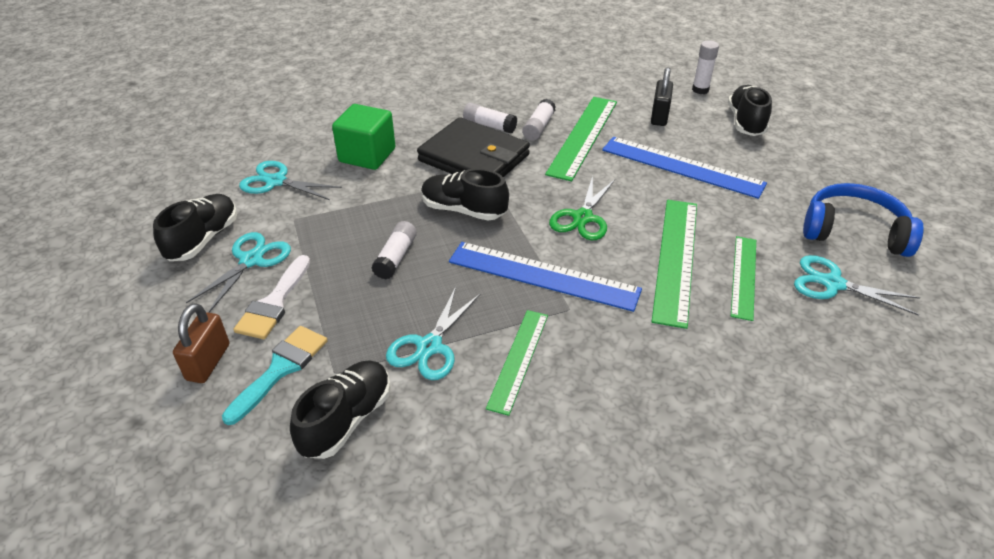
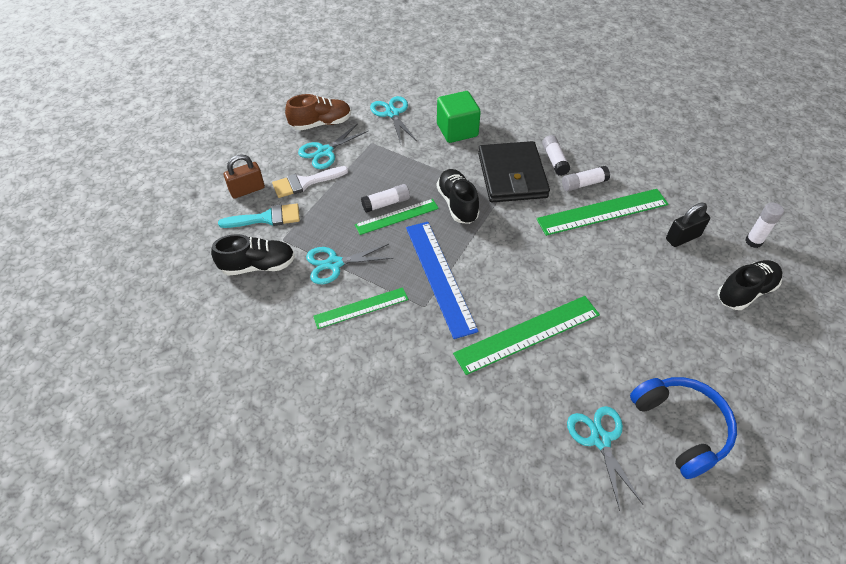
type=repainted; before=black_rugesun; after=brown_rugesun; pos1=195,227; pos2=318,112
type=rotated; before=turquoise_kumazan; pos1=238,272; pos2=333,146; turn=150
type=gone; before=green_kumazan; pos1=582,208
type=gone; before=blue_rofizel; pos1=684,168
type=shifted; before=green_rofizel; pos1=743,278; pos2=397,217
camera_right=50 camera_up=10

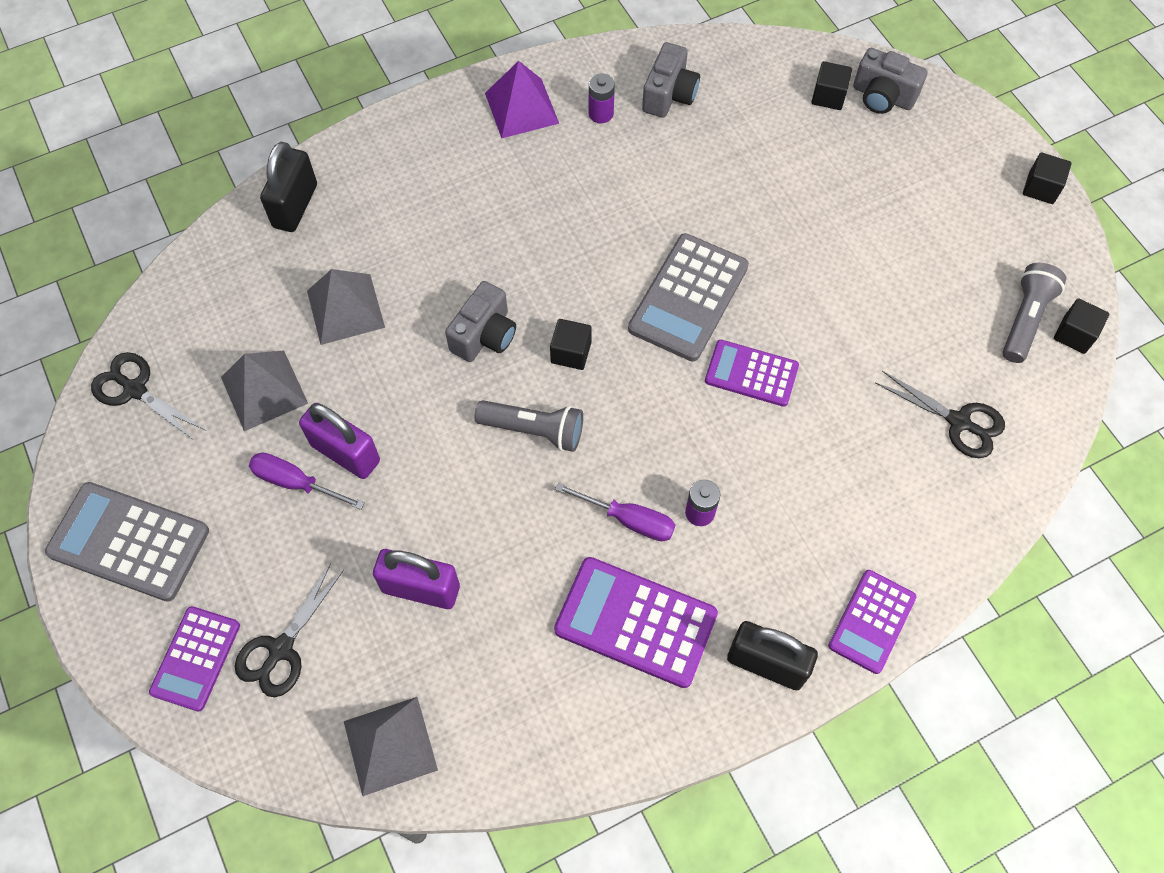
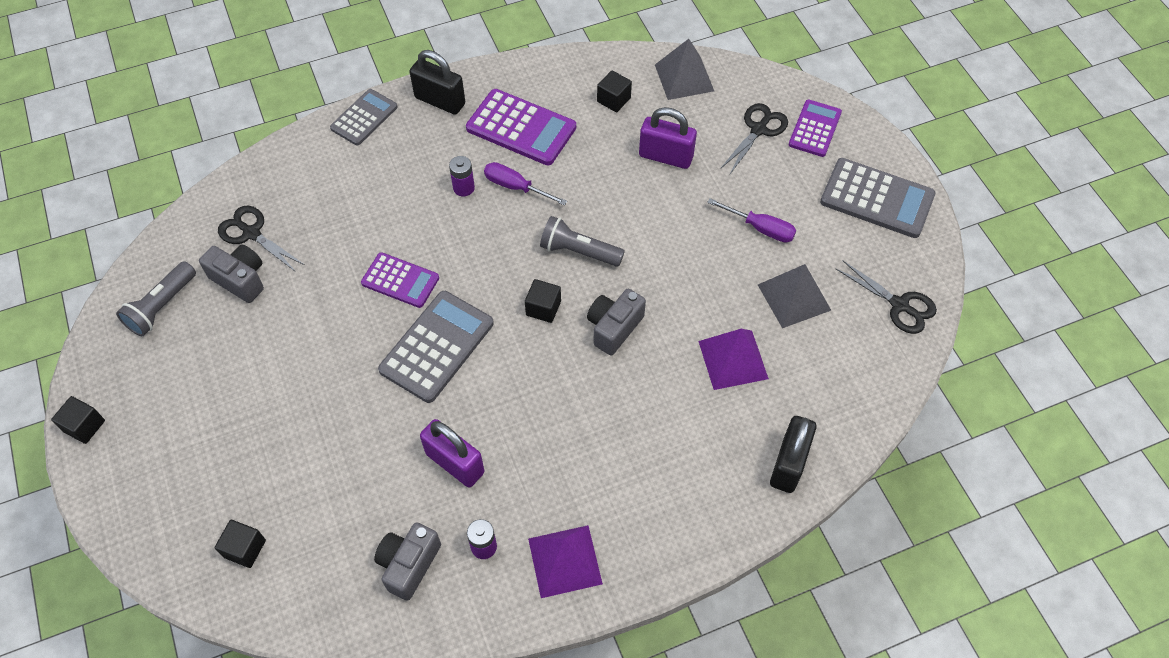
type=shifted; before=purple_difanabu; pos1=339,441; pos2=452,453
type=repainted; before=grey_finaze; after=purple_finaze; pos1=346,307; pos2=733,359
type=repainted; before=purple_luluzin; after=grey_luluzin; pos1=872,622; pos2=363,117
type=shifted; before=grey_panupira; pos1=890,81; pos2=231,273
type=shifted; before=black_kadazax; pos1=1081,326; pos2=614,91
camera_right=-175 camera_up=-5

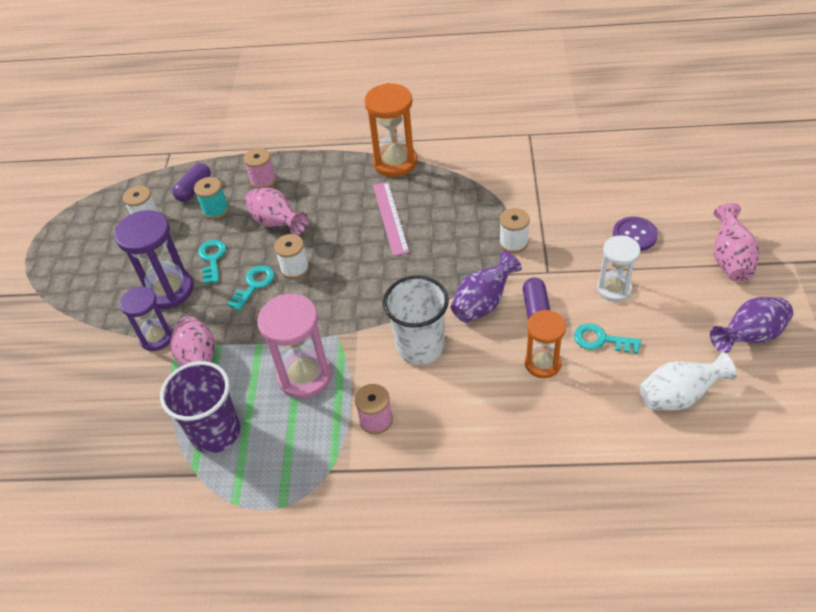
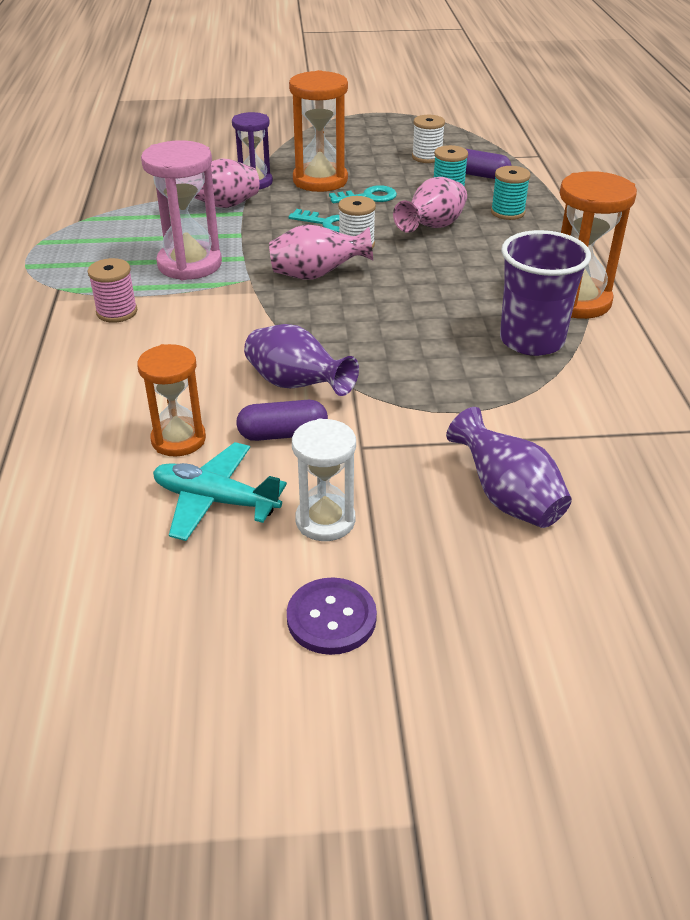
type=repainted; before=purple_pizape; after=orange_pizape; pos1=154,259; pos2=318,131
type=shifted; before=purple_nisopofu; pos1=200,407; pos2=545,293
type=repainted; before=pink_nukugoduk; after=turquoise_nukugoduk; pos1=260,168; pos2=510,193
type=gone; before=pink_rofizel; pos1=391,219
type=gone; before=white_nisopofu; pos1=416,320
type=gone; before=white_nukugoduk; pos1=514,230
type=swapped; before=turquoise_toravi; after=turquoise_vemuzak; pos1=607,338; pos2=220,491
type=shifted; before=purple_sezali; pos1=635,233; pos2=332,616
type=gone; before=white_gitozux; pos1=688,381
type=shifted; before=purple_gitozux; pos1=751,325; pos2=509,467
type=shifted; before=pink_gitozux; pos1=737,242; pos2=321,251
camera_right=80 camera_up=-10

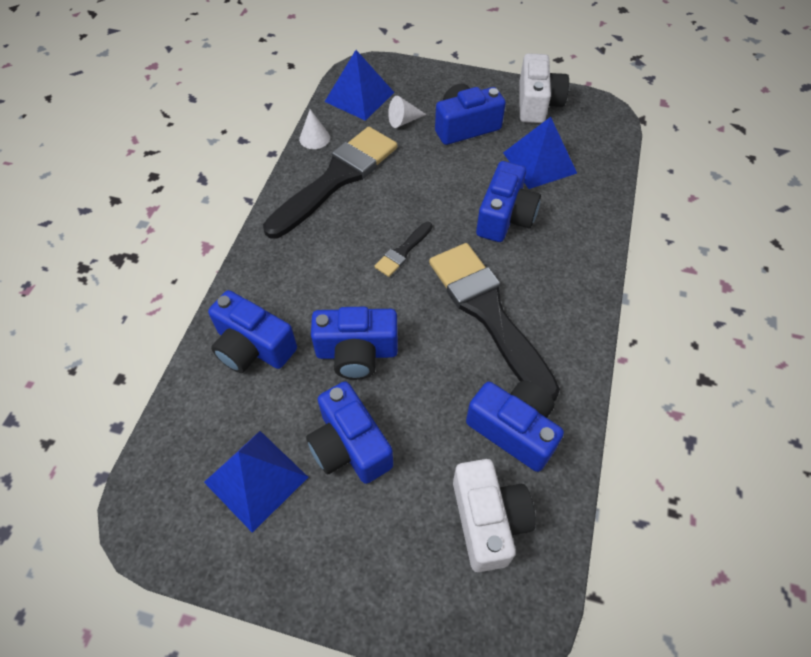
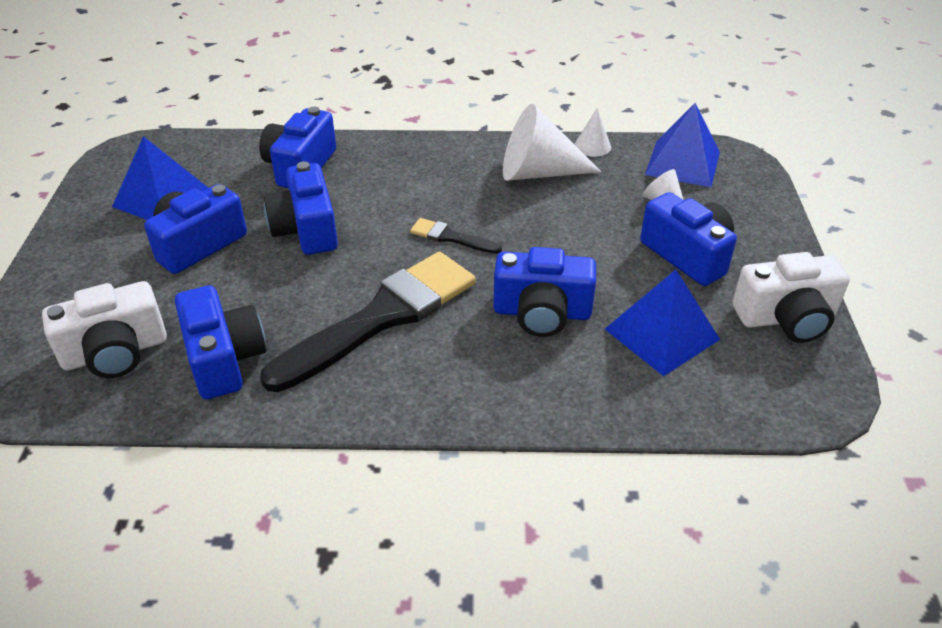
type=swapped; before=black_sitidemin; after=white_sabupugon; pos1=330,183; pos2=552,142
type=rotated; before=blue_panupira; pos1=515,426; pos2=220,342; turn=-45
camera_right=75 camera_up=-15

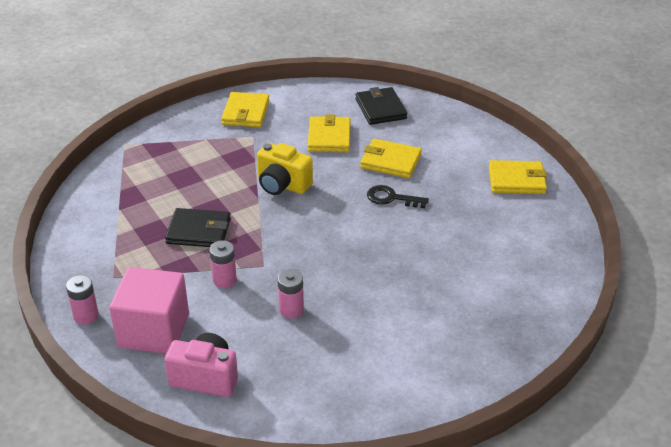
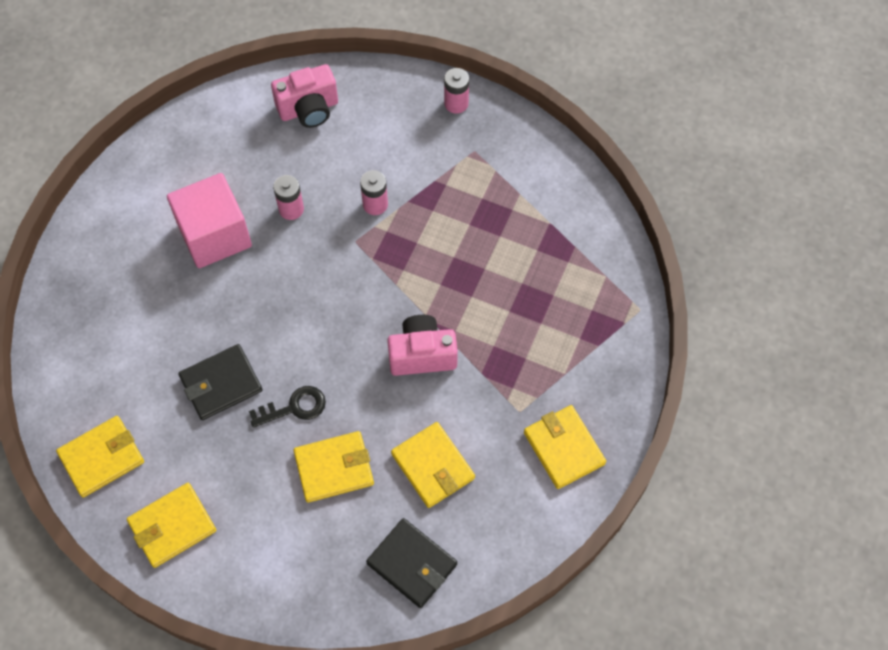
type=shifted; before=pink_kadazax; pos1=149,310; pos2=209,220
type=shifted; before=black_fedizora; pos1=198,227; pos2=220,382
type=repainted; before=yellow_panupira; after=pink_panupira; pos1=285,169; pos2=422,345
type=new; after=yellow_fedizora; pos2=100,457
camera_right=145 camera_up=25

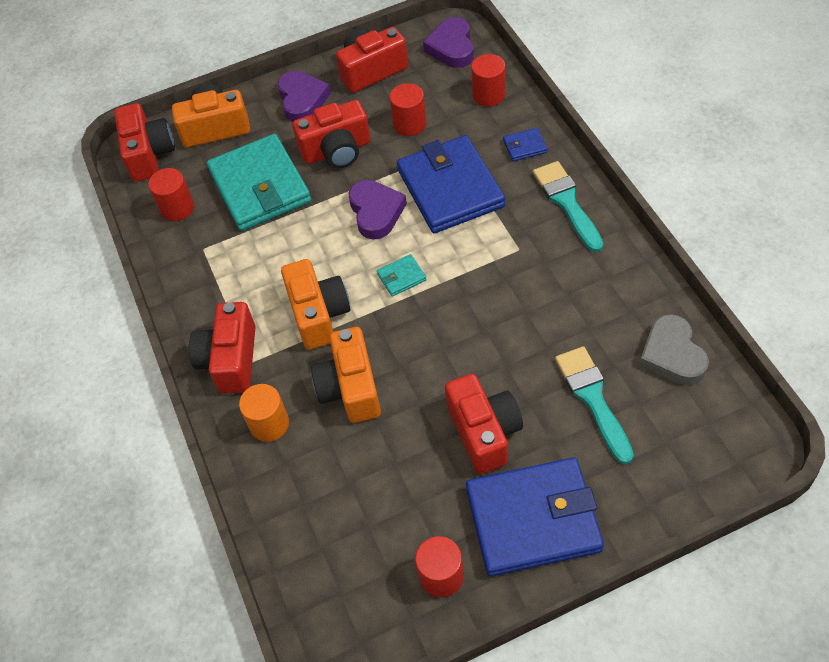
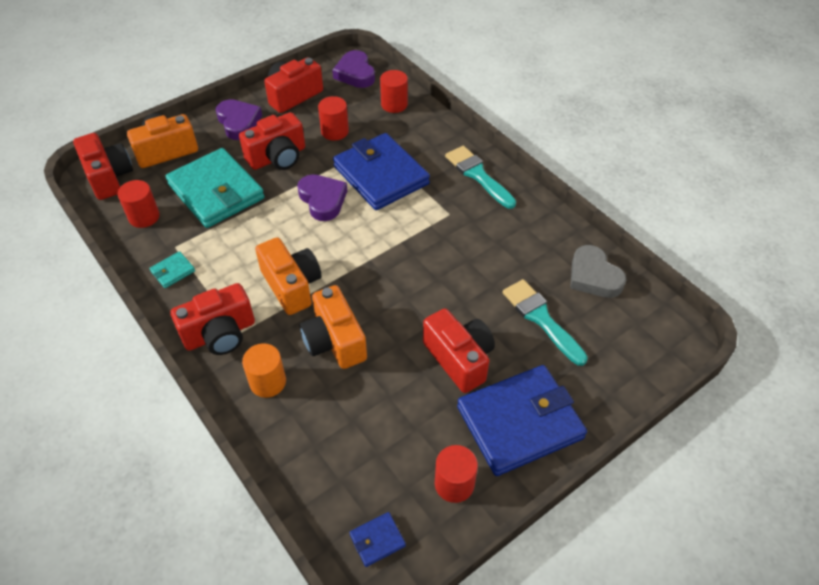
type=rotated; before=red_panupira; pos1=222,347; pos2=212,319; turn=-105
type=shifted; before=turquoise_fedizora; pos1=402,275; pos2=172,269
type=shifted; before=blue_fedizora; pos1=525,144; pos2=377,539
camera_right=-20 camera_up=-5

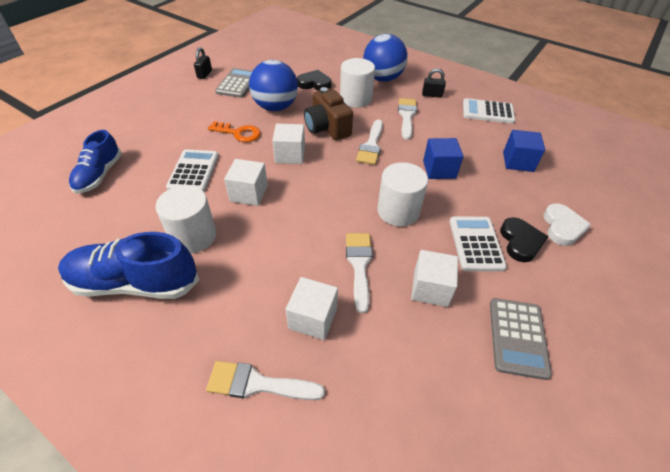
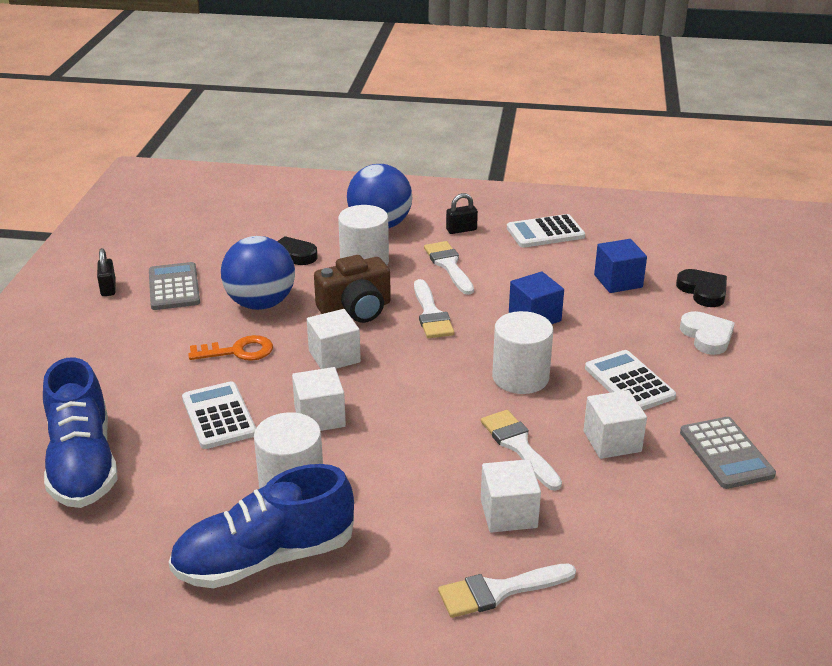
type=scaled; before=blue_rugesun; pos1=95,162; pos2=80,432; scale=1.53
type=rotated; before=brown_panupira; pos1=328,113; pos2=352,289; turn=-60
type=shifted; before=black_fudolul; pos1=524,239; pos2=701,288
camera_right=-25 camera_up=-15

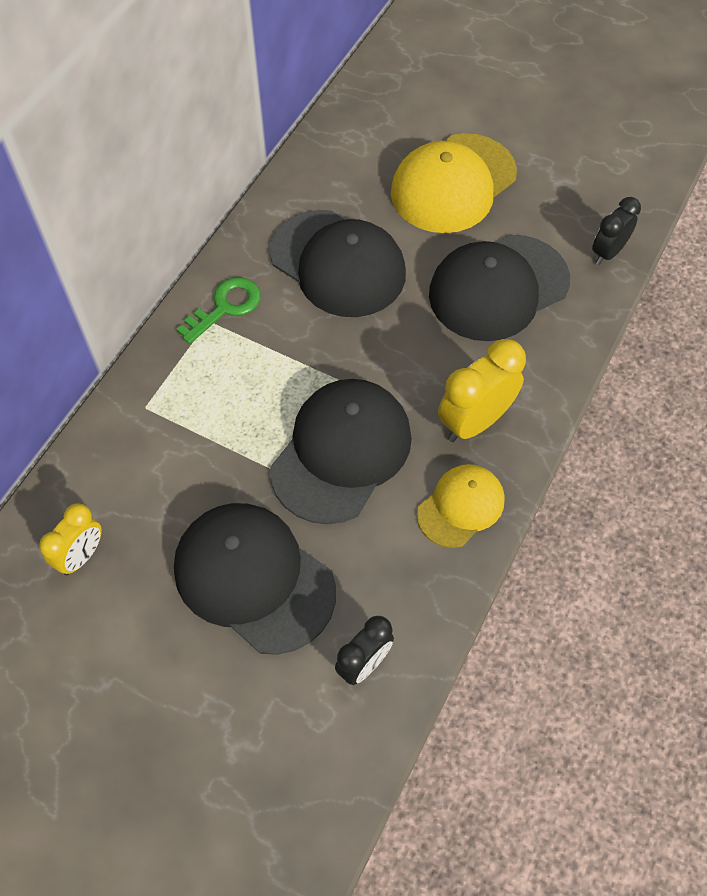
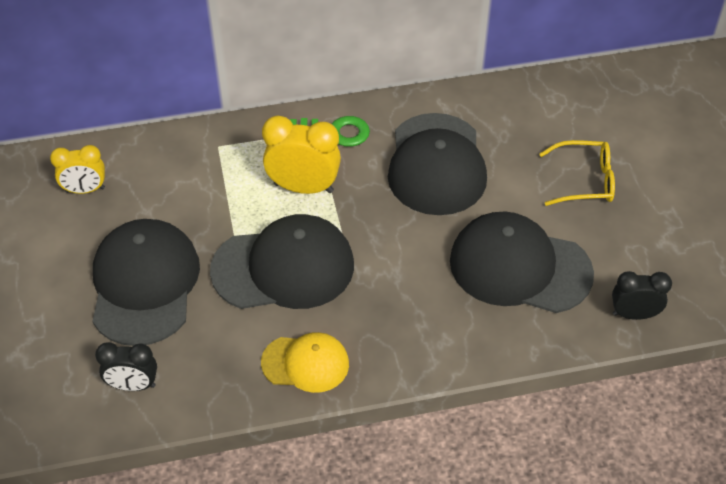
type=swapped; before=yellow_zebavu; after=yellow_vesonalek; pos1=454,183; pos2=577,173
type=shifted; before=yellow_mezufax; pos1=482,390; pos2=301,155
camera_right=50 camera_up=-10

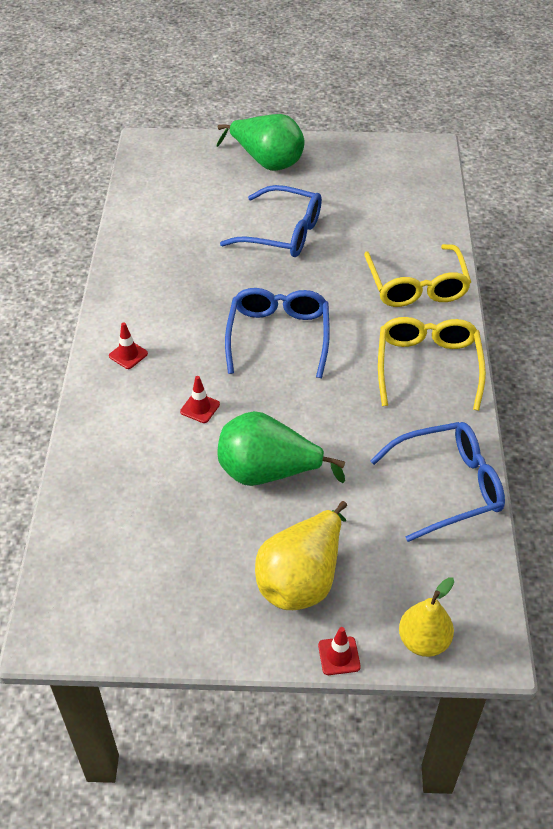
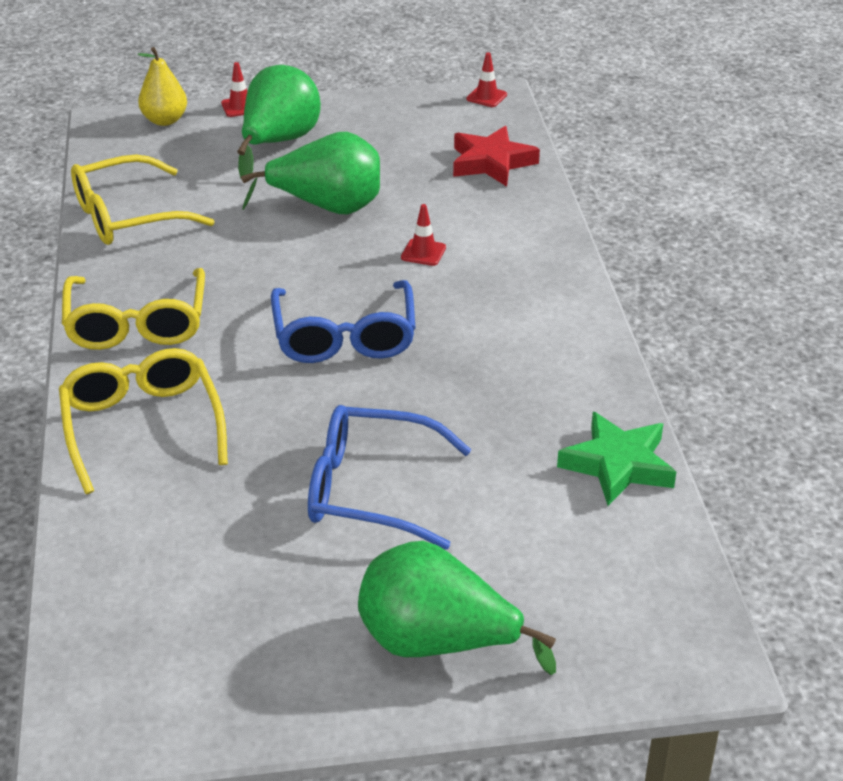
type=shifted; before=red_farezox; pos1=128,345; pos2=486,79
type=repainted; before=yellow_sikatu; after=green_sikatu; pos1=301,555; pos2=279,121
type=repainted; before=blue_vesonalek; after=yellow_vesonalek; pos1=437,482; pos2=143,199
type=new; after=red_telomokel; pos2=496,156
type=new; after=green_telomokel; pos2=616,459
camera_right=170 camera_up=-10

